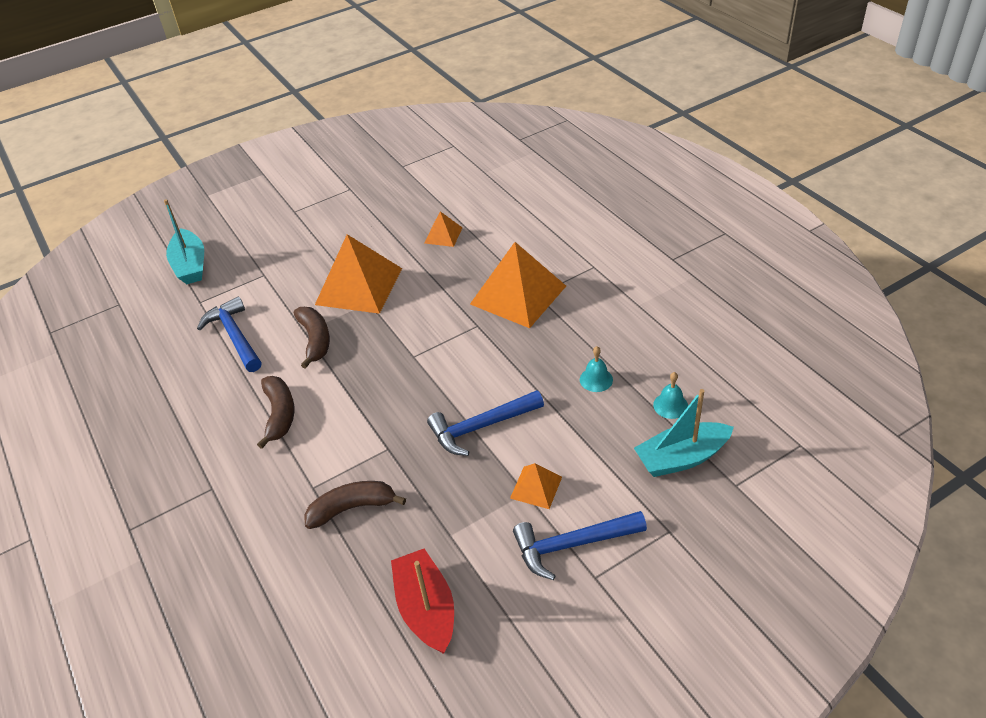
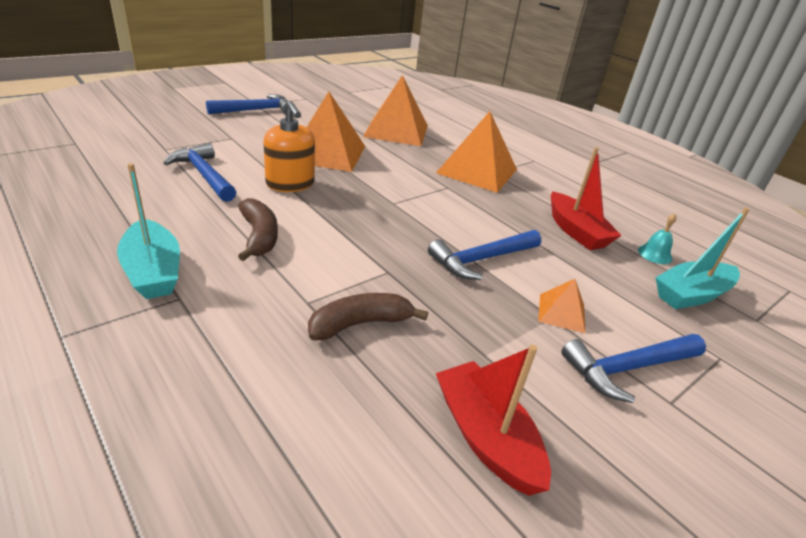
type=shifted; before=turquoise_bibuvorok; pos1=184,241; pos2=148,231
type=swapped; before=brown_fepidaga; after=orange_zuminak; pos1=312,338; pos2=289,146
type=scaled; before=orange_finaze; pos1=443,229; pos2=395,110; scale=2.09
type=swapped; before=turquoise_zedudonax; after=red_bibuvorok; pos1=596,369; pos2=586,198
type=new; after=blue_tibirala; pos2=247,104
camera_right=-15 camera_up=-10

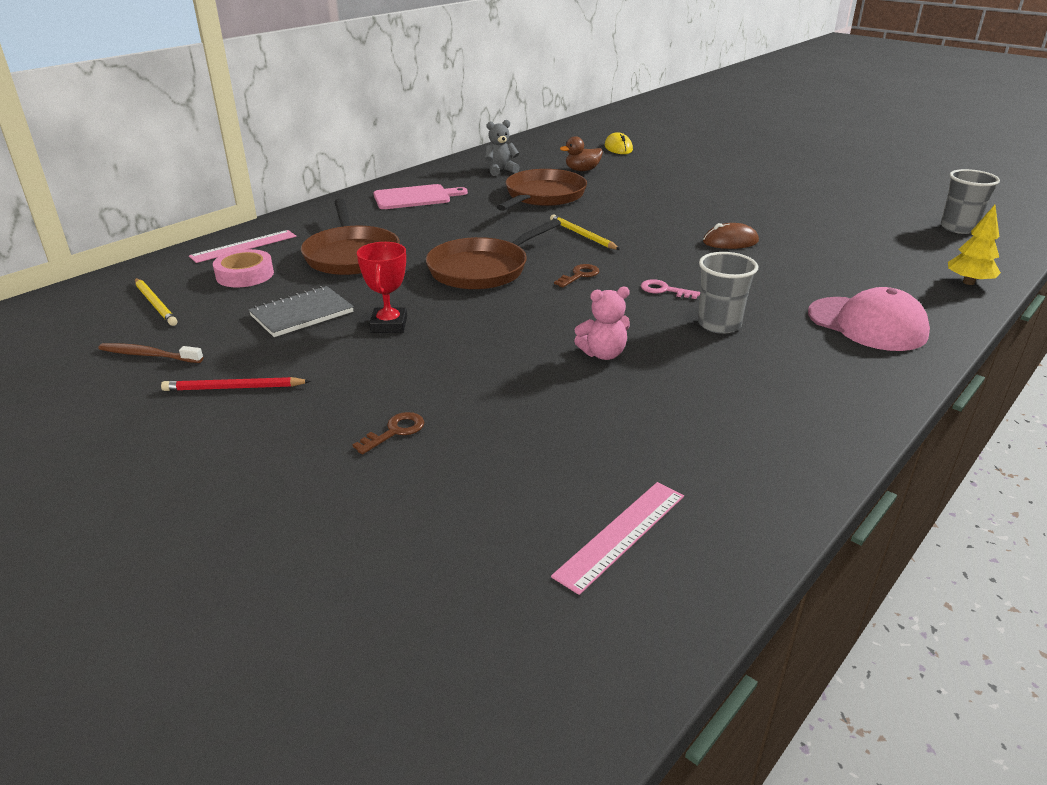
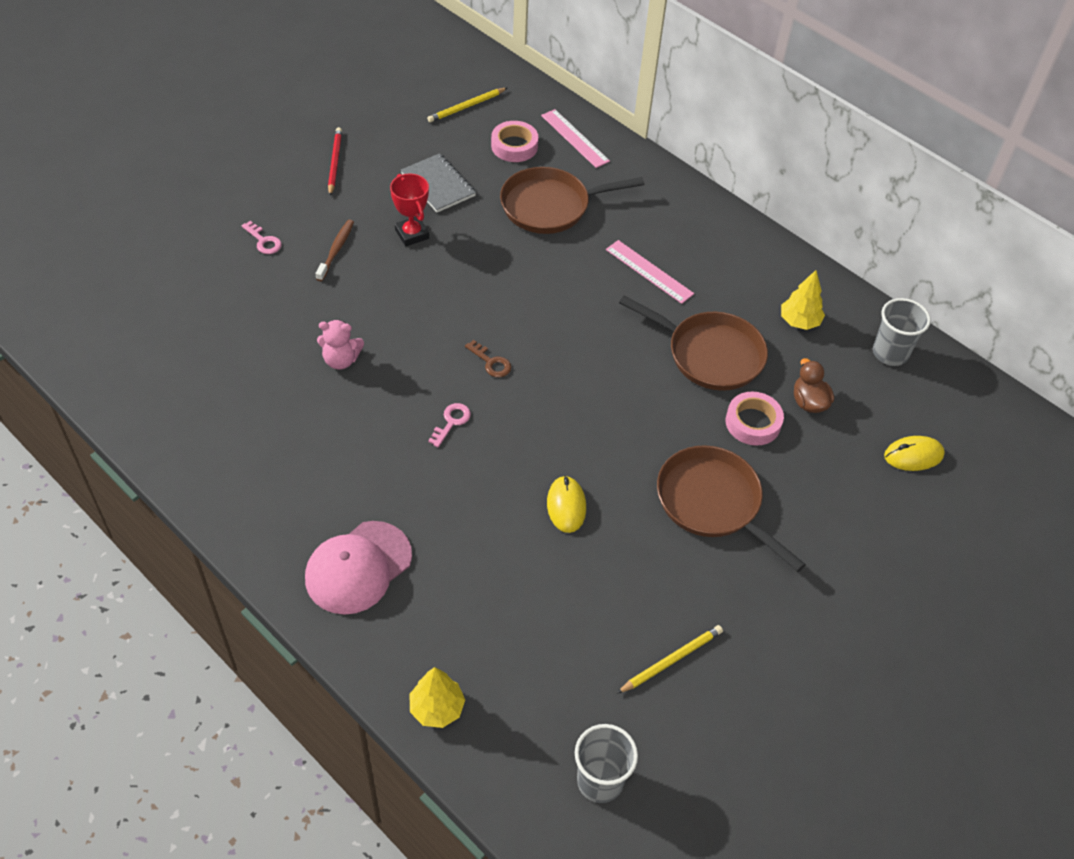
type=shifted; before=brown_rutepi; pos1=150,353; pos2=334,250
type=repainted; before=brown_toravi; after=pink_toravi; pos1=388,433; pos2=262,237
type=rotated; before=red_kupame; pos1=382,287; pos2=409,210; turn=60
type=gone; before=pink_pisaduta; pos1=420,196
type=shifted; before=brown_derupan; pos1=493,254; pos2=731,508
type=swapped; before=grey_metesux; after=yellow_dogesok; pos1=502,148; pos2=803,300
type=shifted; before=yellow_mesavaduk; pos1=585,232; pos2=670,659
type=shifted; before=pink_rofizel; pos1=617,538; pos2=650,272
type=rotated; before=pink_metesux; pos1=602,323; pos2=340,344; turn=-75
type=shifted; before=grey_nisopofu; pos1=728,293; pos2=902,332
type=repainted; before=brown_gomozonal; after=yellow_gomozonal; pos1=731,236; pos2=566,504
type=new; after=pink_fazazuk; pos2=755,418
camera_right=90 camera_up=20

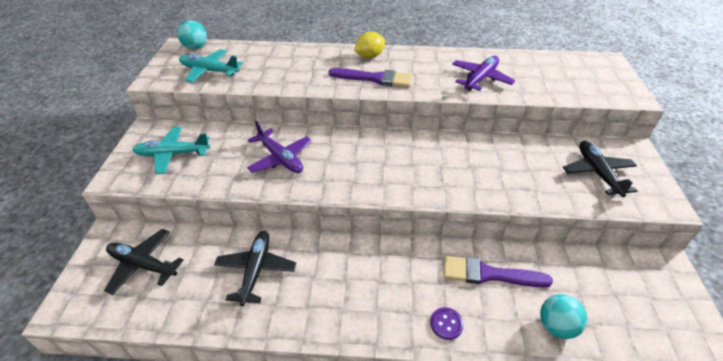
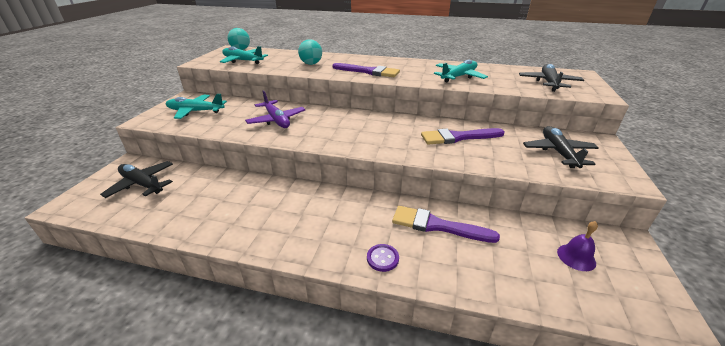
type=shifted; before=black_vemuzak; pos1=255,268; pos2=551,78
type=gone; before=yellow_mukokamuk; pos1=369,45
type=repainted; before=purple_vemuzak; after=turquoise_vemuzak; pos1=483,73; pos2=461,71
type=shifted; before=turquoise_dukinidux; pos1=563,316; pos2=310,52
type=new; after=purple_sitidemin; pos2=463,136
type=new; after=purple_zedudonax; pos2=577,246
camera_right=10 camera_up=-10

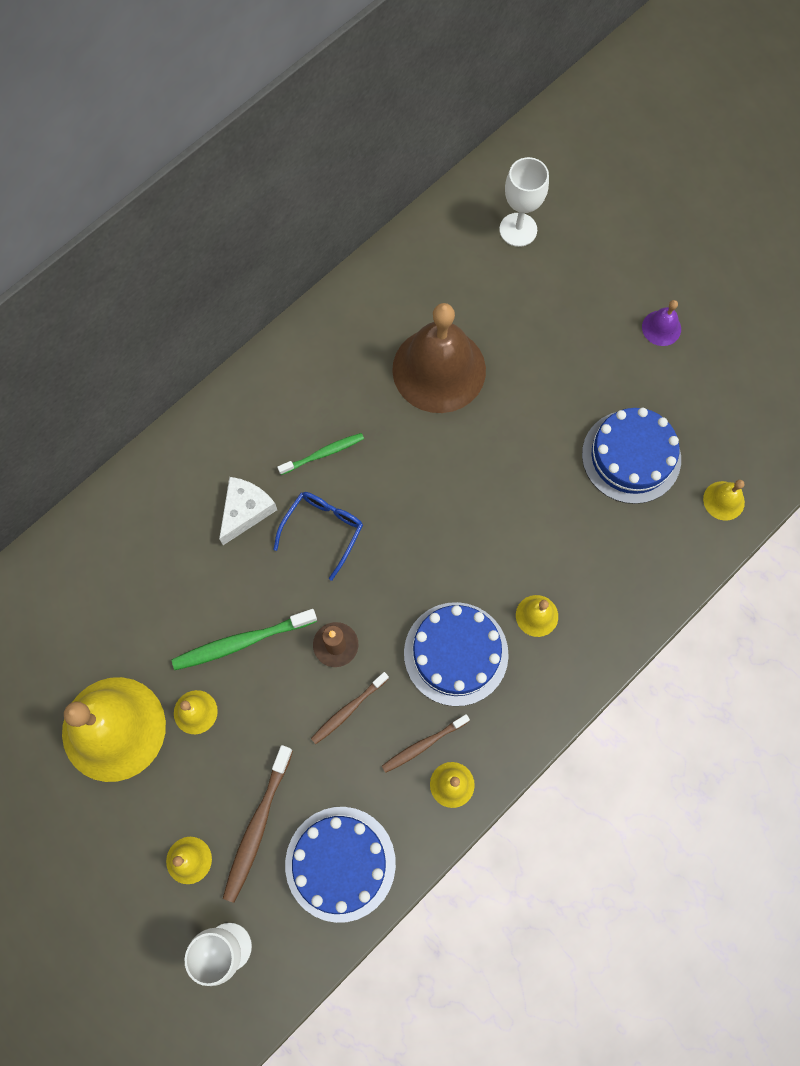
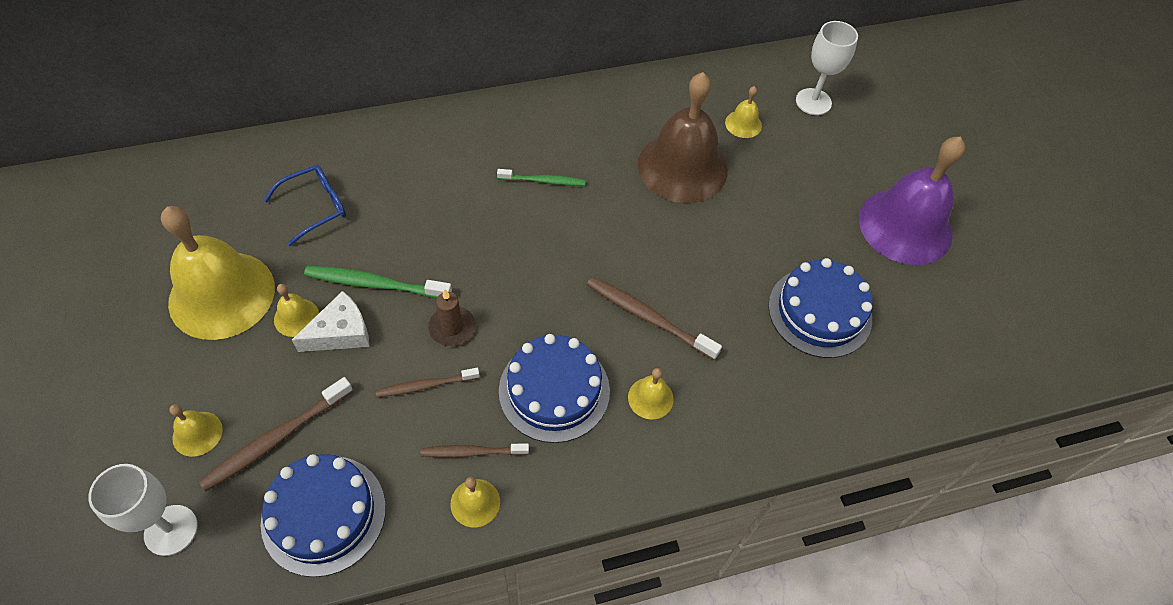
type=shifted; before=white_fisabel; pos1=248,511; pos2=330,321
type=shifted; before=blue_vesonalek; pos1=318,536; pos2=305,205
type=scaled; before=purple_zedudonax; pos1=661,323; pos2=912,200; scale=2.35
type=shifted; before=yellow_zedudonax; pos1=724,500; pos2=743,112
type=new; after=brown_rutepi; pos2=654,318
camera_right=25 camera_up=-15

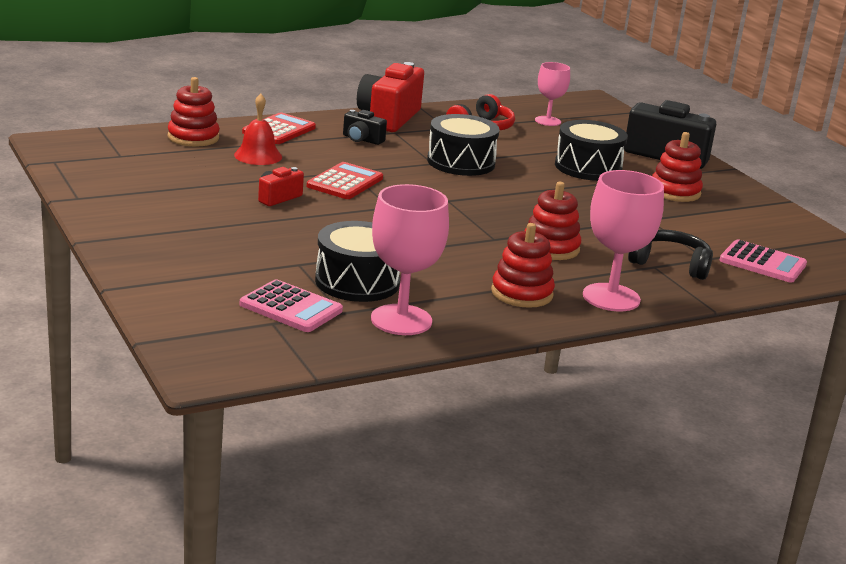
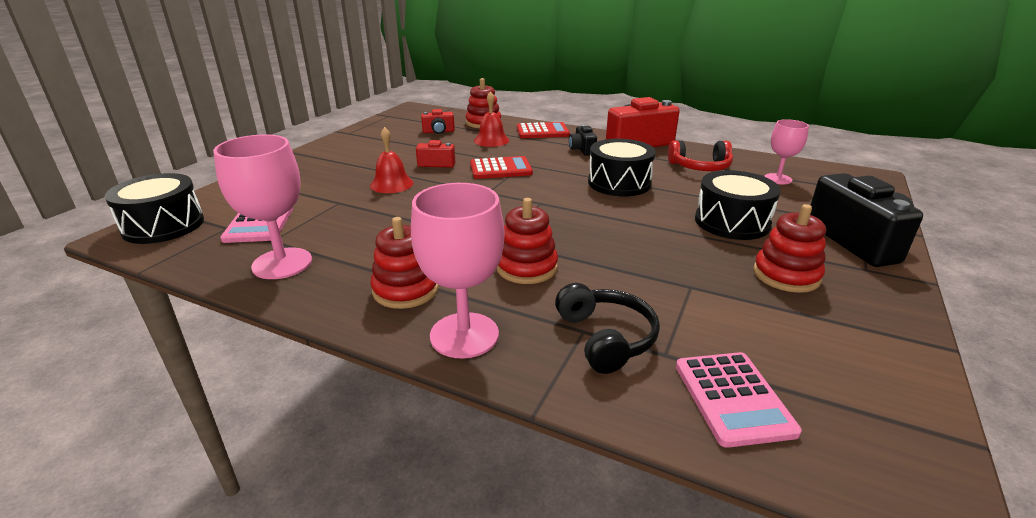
type=shifted; before=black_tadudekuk; pos1=357,261; pos2=154,208
type=new; after=red_zedudonax; pos2=392,160
type=new; after=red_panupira; pos2=438,121
camera_right=55 camera_up=5

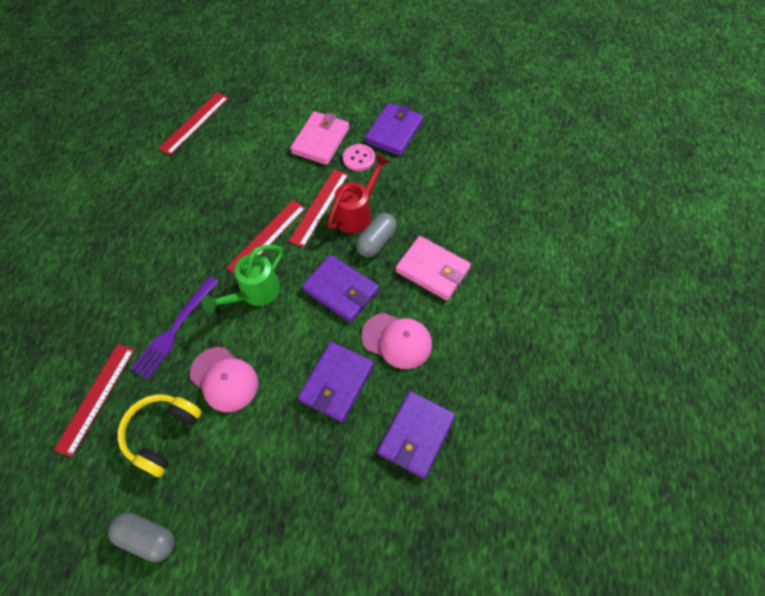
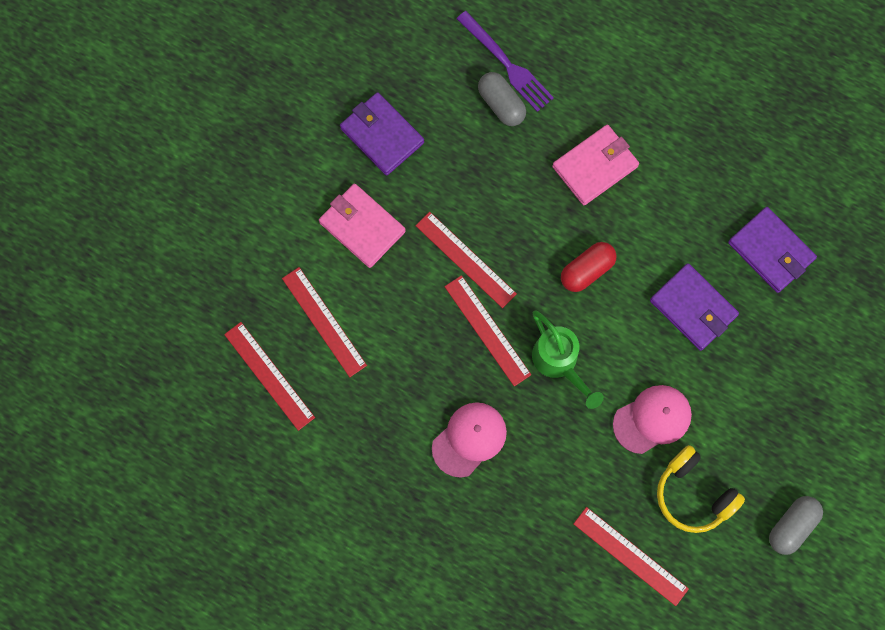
type=shifted; before=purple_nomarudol; pos1=174,327; pos2=505,61
type=swapped; before=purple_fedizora; after=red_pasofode; pos1=340,289; pos2=589,267
type=gone; before=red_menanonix; pos1=358,193
type=gone; before=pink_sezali; pos1=359,157
type=shifted; before=grey_pasofode; pos1=376,235; pos2=502,99
type=shifted; before=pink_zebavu; pos1=397,341; pos2=469,440
type=new; after=red_rofizel; pos2=324,322
camera_right=-70 camera_up=15

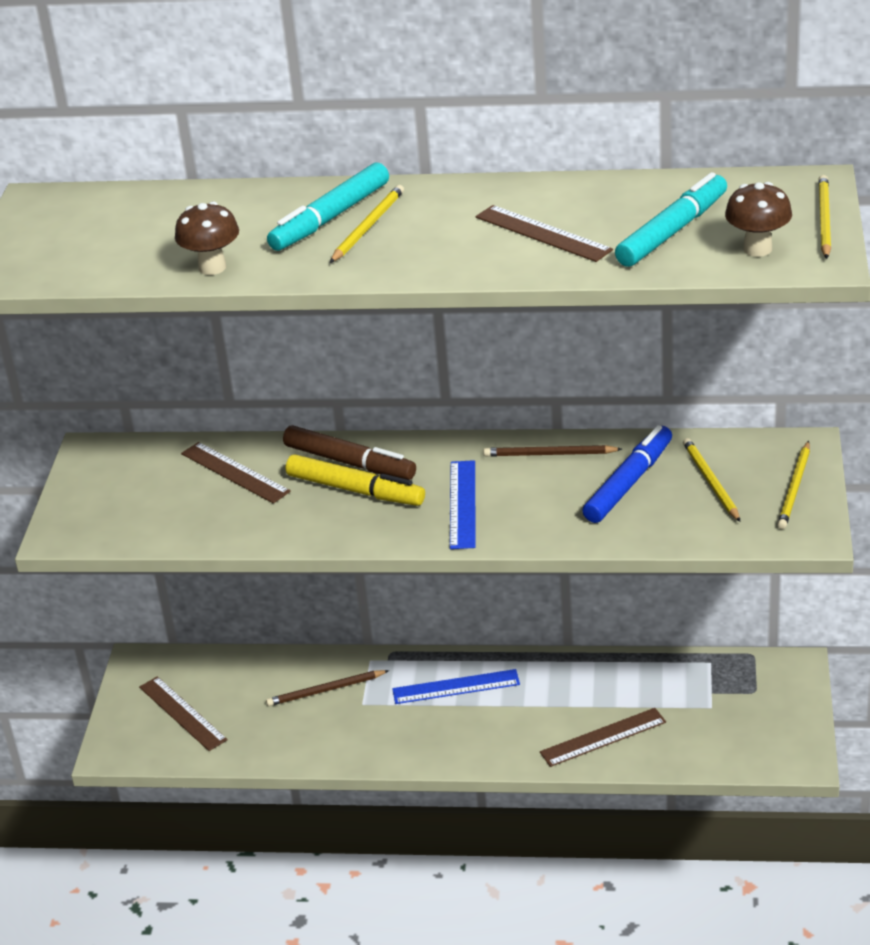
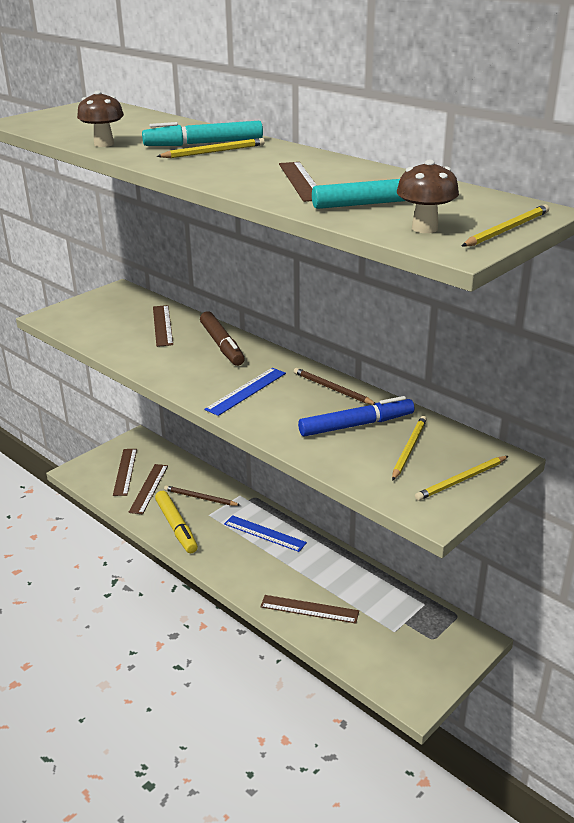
type=shifted; before=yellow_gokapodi; pos1=355,480; pos2=176,522
type=new; after=brown_rofizel; pos2=148,489
camera_right=35 camera_up=-5

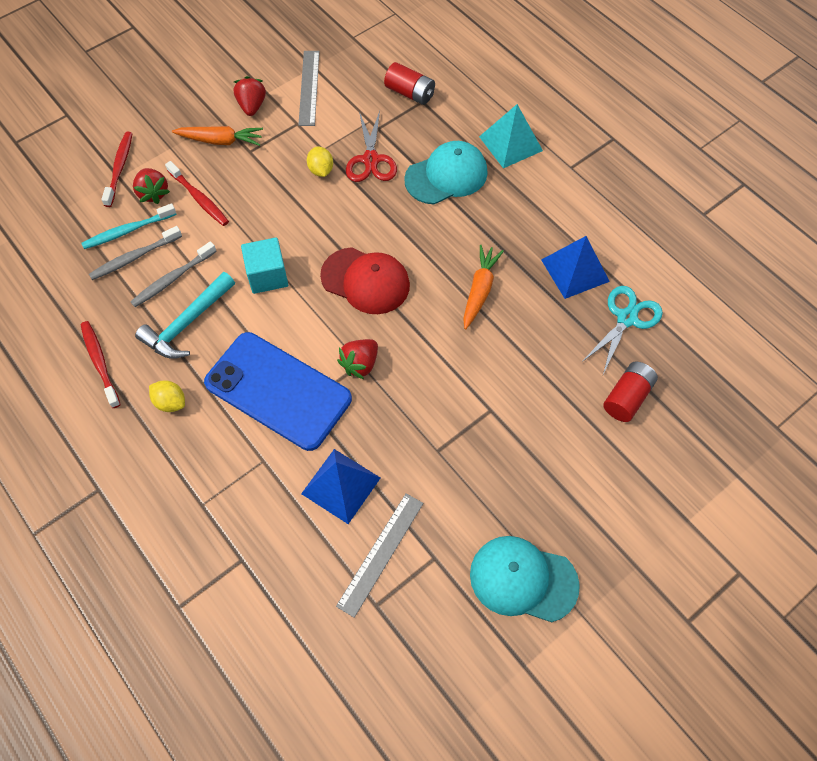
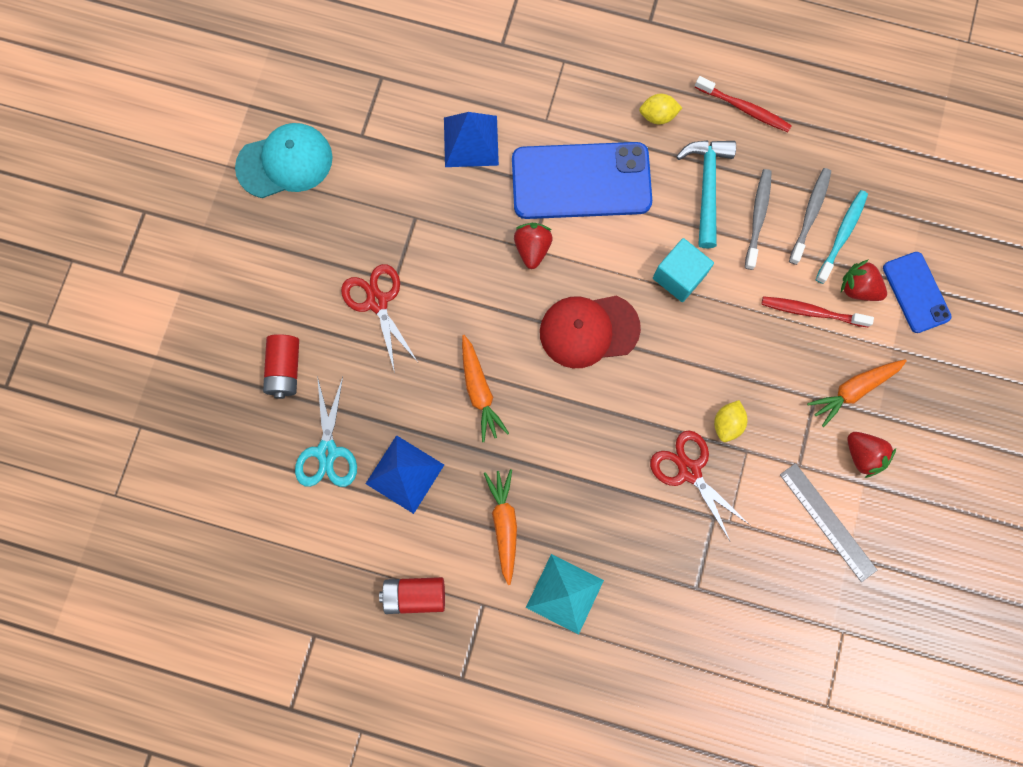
type=swapped; before=red_rutepi; after=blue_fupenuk; pos1=117,169; pos2=917,292
type=rotated; before=yellow_mukokamuk; pos1=320,161; pos2=730,421; turn=75
type=gone; before=grey_rofizel; pos1=379,555
type=shifted; before=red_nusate; pos1=409,83; pos2=412,595
type=gone; before=turquoise_zebavu; pos1=446,172
type=new; after=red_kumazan; pos2=379,318
type=new; after=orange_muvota; pos2=500,527
camera_right=145 camera_up=15

